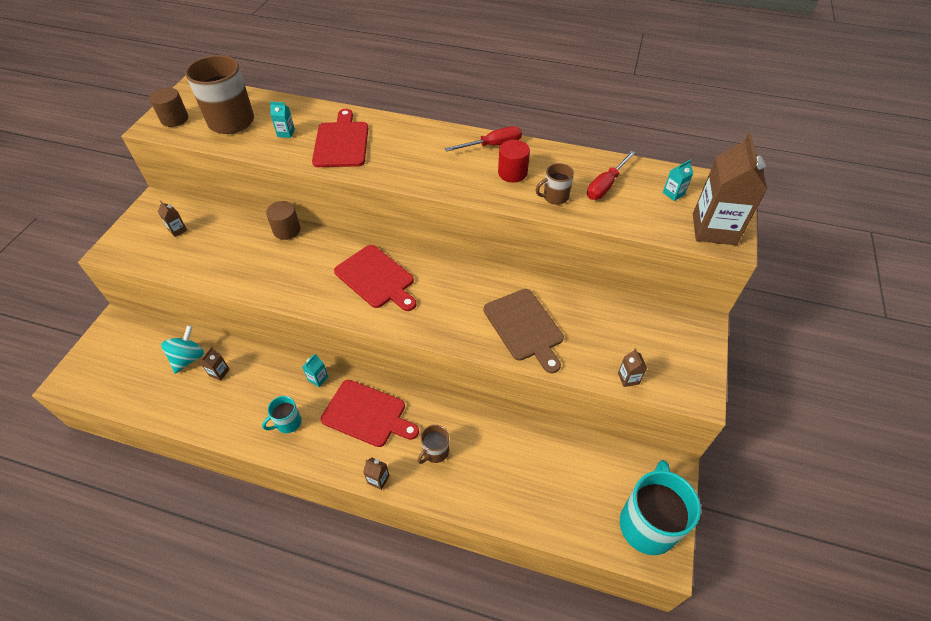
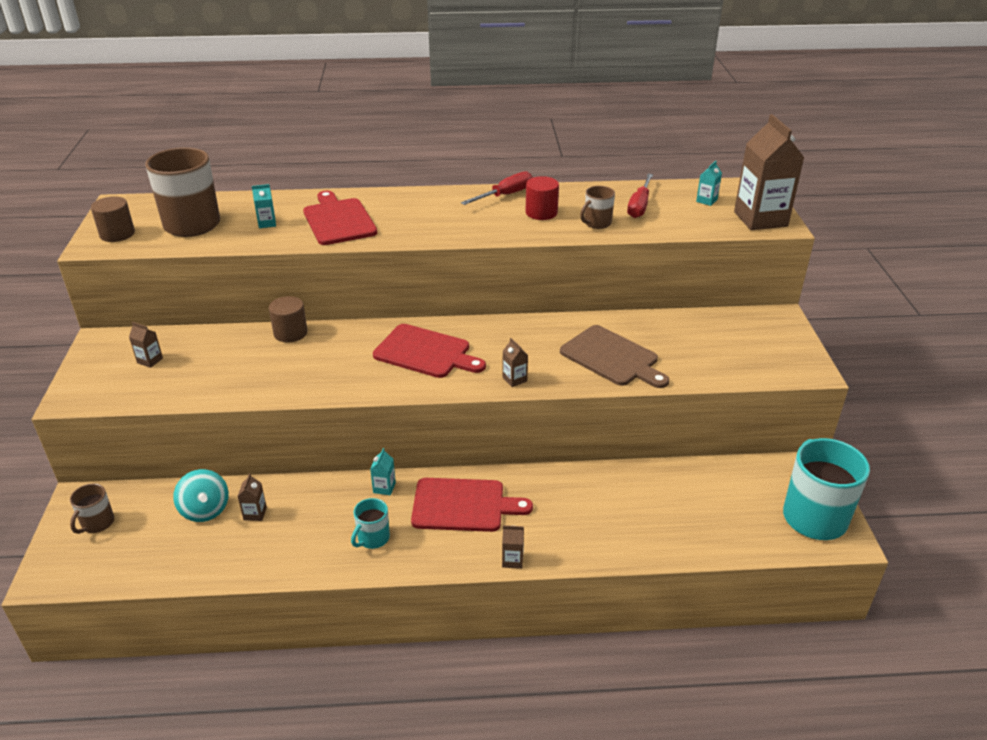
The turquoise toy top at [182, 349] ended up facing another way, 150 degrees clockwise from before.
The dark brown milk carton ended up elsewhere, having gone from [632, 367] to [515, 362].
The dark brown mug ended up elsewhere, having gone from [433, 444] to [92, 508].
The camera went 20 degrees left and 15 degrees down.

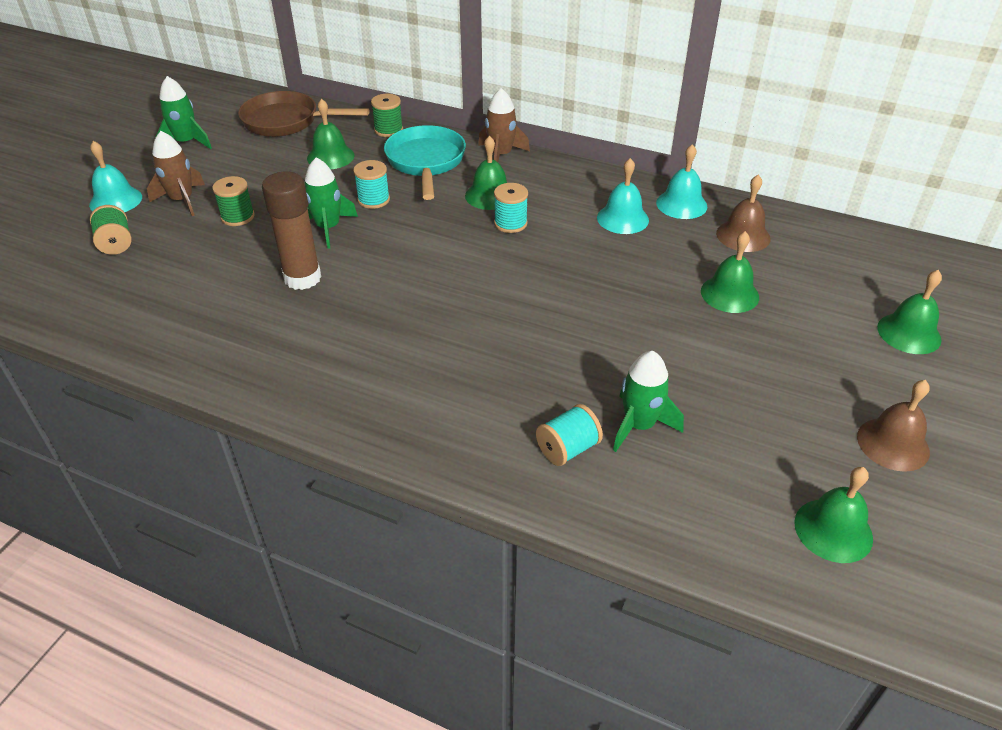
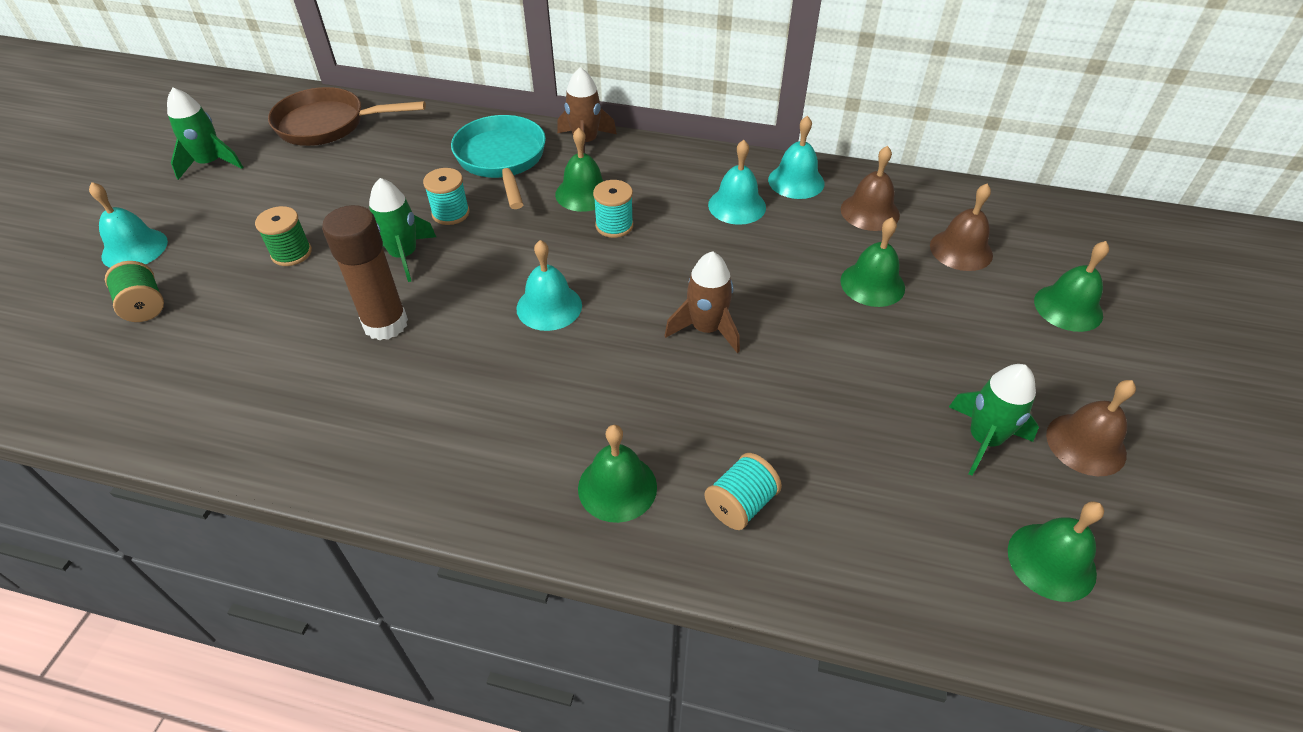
The second view lost the emerald reel of thread at [387, 115].
The emerald hand bell ended up elsewhere, having gone from [331, 134] to [617, 474].
The dark brown spaceship ended up elsewhere, having gone from [176, 173] to [702, 302].
The emerald spaceship ended up elsewhere, having gone from [648, 401] to [994, 420].
The second view gained the dark brown hand bell at [961, 227].
The second view gained the turquoise hand bell at [549, 285].
The camera went 10 degrees left and 5 degrees up.

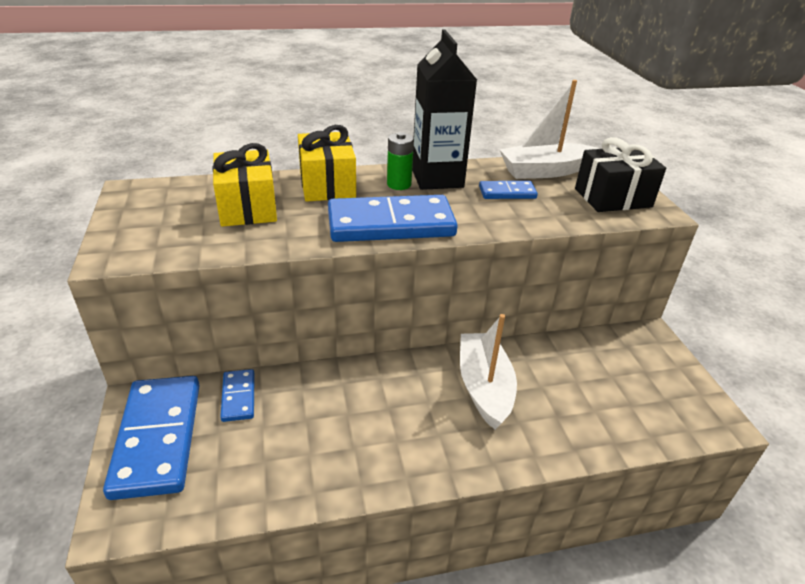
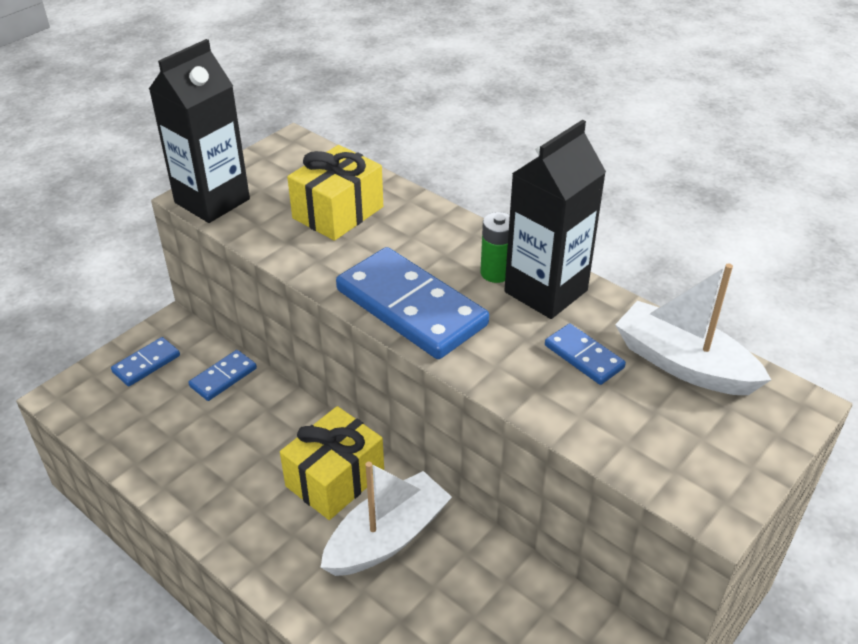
The yellow gift ended up elsewhere, having gone from [327, 163] to [332, 463].
The second view lost the ebony gift at [620, 174].
The size of the blue domino at [151, 438] changed by a factor of 0.49.
The second view gained the ebony milk carton at [199, 131].
The camera went 55 degrees right and 5 degrees up.

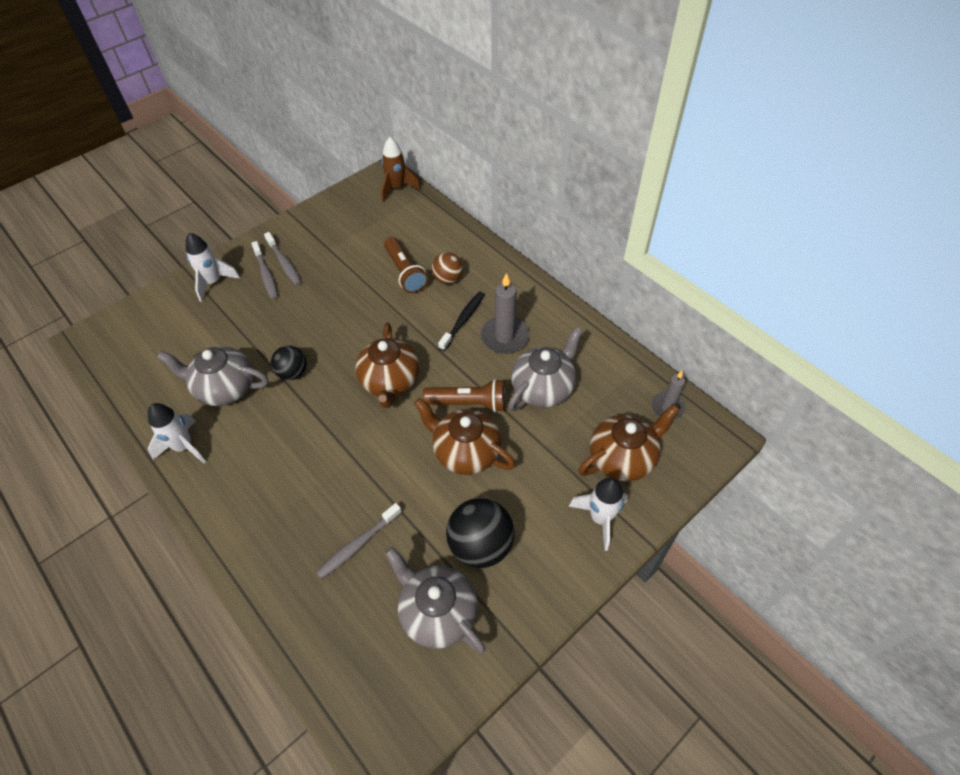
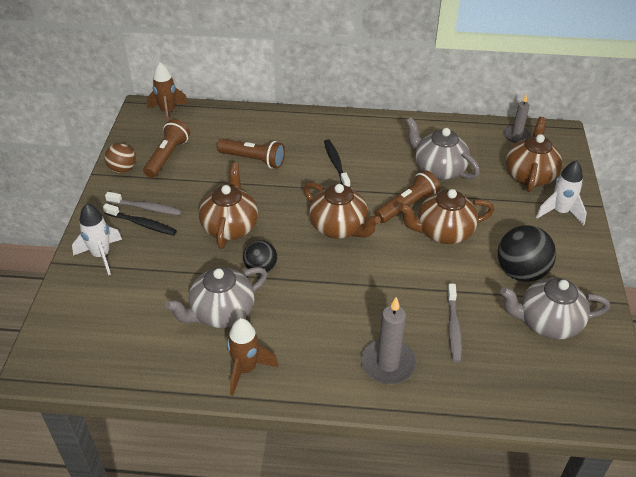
What was the grey dental brush at [264, 270] turned into the ebony dental brush at [140, 219].
The dark brown ball ended up elsewhere, having gone from [447, 268] to [120, 158].
The grey pillar candle ended up elsewhere, having gone from [505, 313] to [389, 340].
The grey china teapot at [545, 369] ended up facing another way, 45 degrees counterclockwise from before.
What was the white spaceship at [177, 433] turned into the dark brown spaceship at [252, 357].
The second view gained the dark brown pocket torch at [166, 148].
The second view gained the dark brown china teapot at [228, 206].
The camera went 45 degrees left and 10 degrees down.

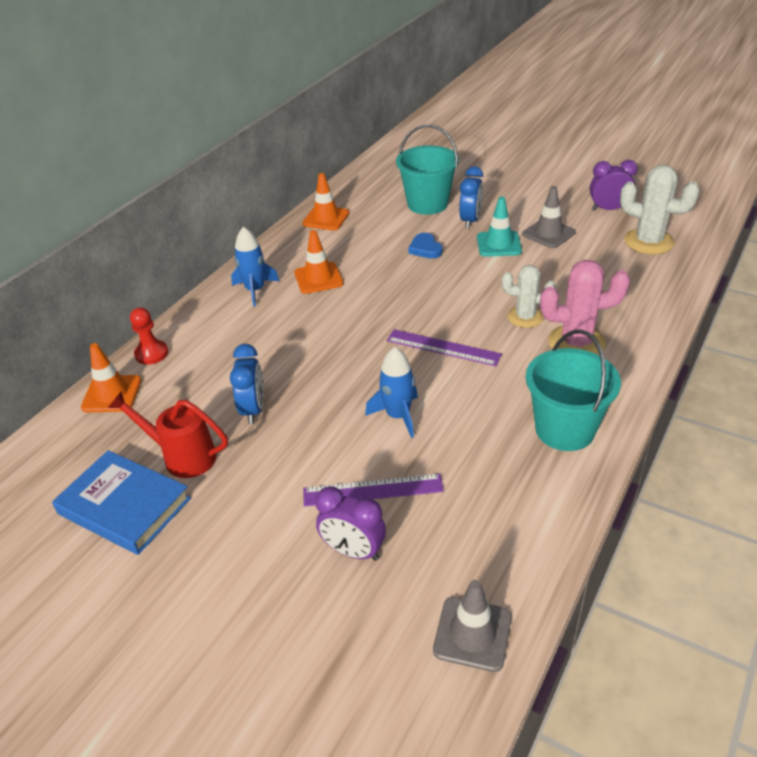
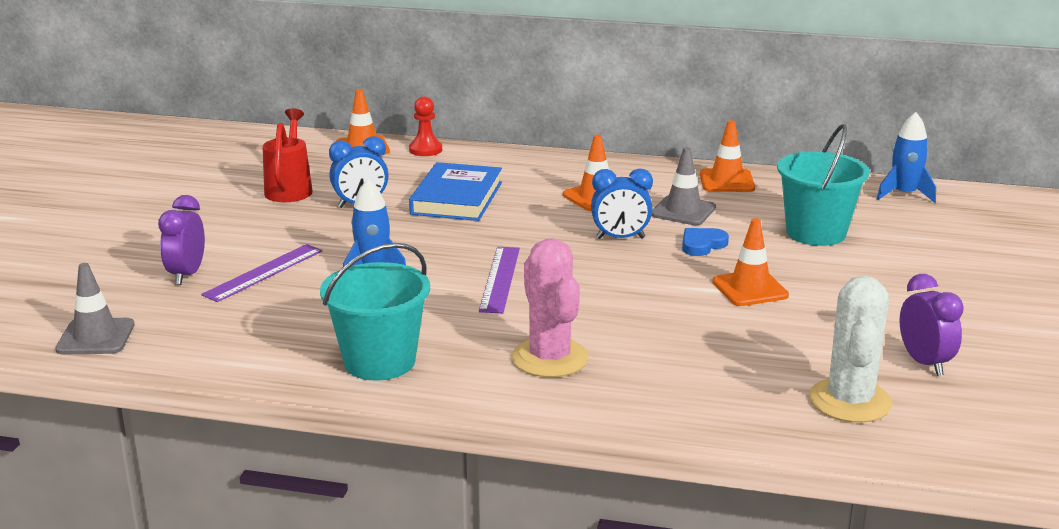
The blue clock ended up elsewhere, having gone from [471, 197] to [622, 204].
The grey road cone ended up elsewhere, having gone from [549, 217] to [684, 186].
What was the turquoise road cone at [499, 227] turned into the orange road cone at [750, 262].
The blue spaceship ended up elsewhere, having gone from [255, 267] to [906, 157].
The second view lost the white cactus at [529, 296].
The blue hardback ended up elsewhere, having gone from [121, 502] to [455, 191].
The violet ruler at [373, 490] ended up facing another way, 60 degrees clockwise from before.
The camera went 70 degrees right and 15 degrees down.

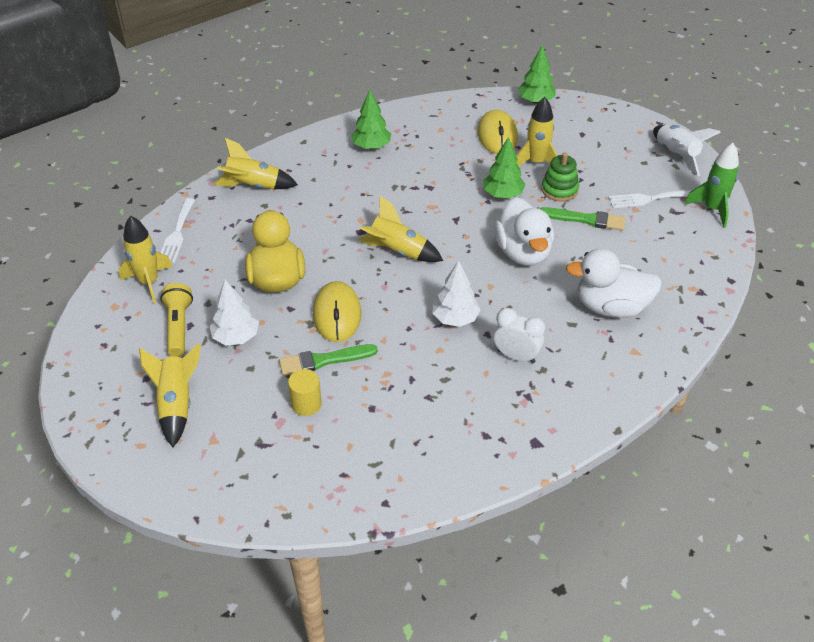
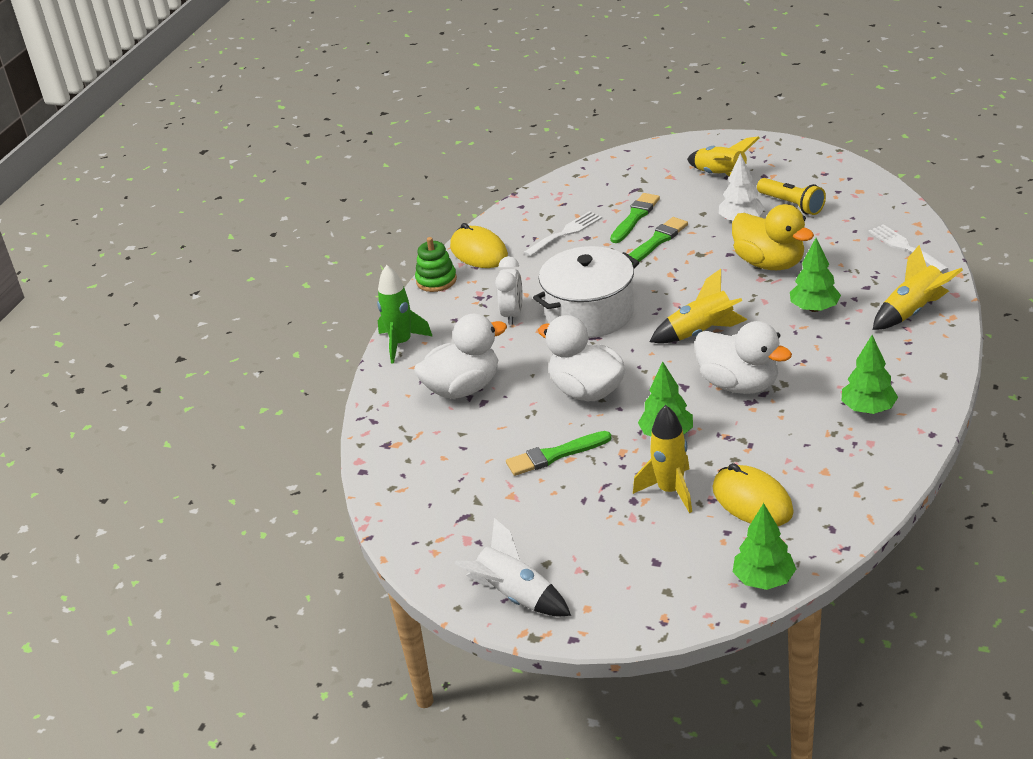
The emerald spaceship ended up elsewhere, having gone from [711, 185] to [405, 314].
The emerald ring stacker ended up elsewhere, having gone from [560, 177] to [436, 264].
The white table fork ended up elsewhere, having gone from [650, 199] to [562, 234].
The second view lost the yellow spaceship at [146, 259].
Where the white fir tree stood at [456, 294], the white stockpot came to stand at [586, 292].
The yellow mouse ended up elsewhere, having gone from [337, 311] to [479, 245].
The white clock at [519, 335] ended up facing another way, 75 degrees counterclockwise from before.
Where the yellow cylinder stood at [305, 392], the emerald paintbrush came to stand at [635, 218].
The second view gained the emerald fir tree at [815, 275].
The second view gained the white duck at [743, 357].
The camera went 150 degrees right and 10 degrees down.

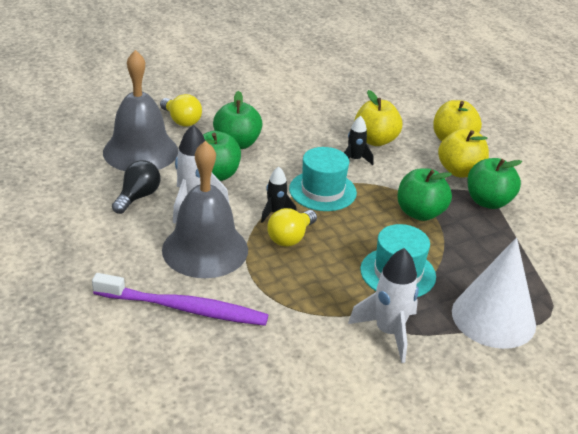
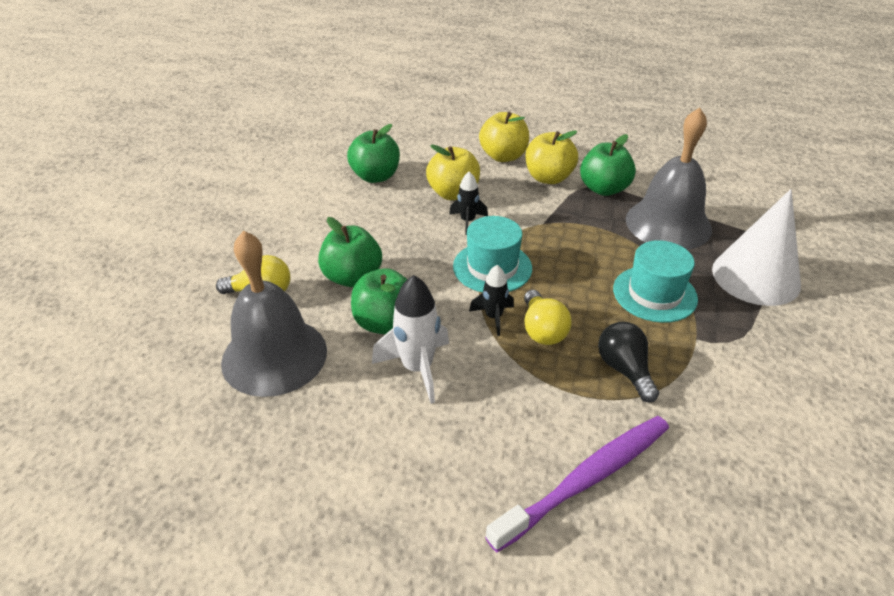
The grey hand bell ended up elsewhere, having gone from [205, 209] to [669, 178].
The ebony bulb ended up elsewhere, having gone from [136, 187] to [628, 362].
The emerald toy apple ended up elsewhere, having gone from [425, 194] to [373, 153].
The second view lost the white spaceship at [383, 305].
The camera went 45 degrees left and 5 degrees up.

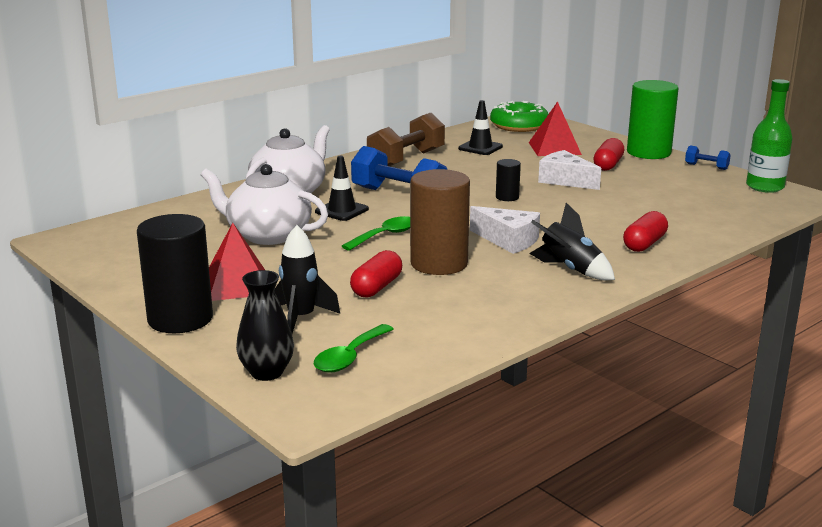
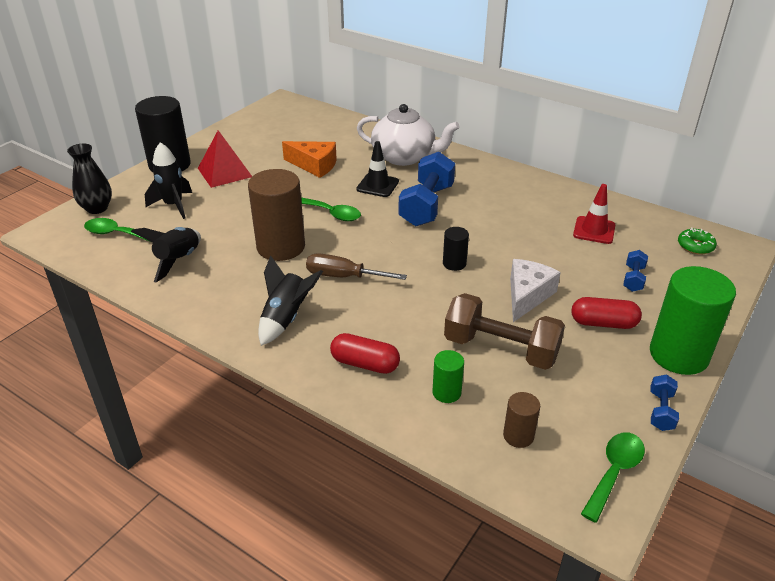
Where the emerald flask stood at [769, 136], the emerald spoon came to stand at [613, 477].
What was the ebony road cone at [480, 127] turned into the crimson road cone at [594, 214].
The size of the emerald doughnut at [519, 116] changed by a factor of 0.52.
Where the crimson pyramid stood at [555, 128], the blue hand weight came to stand at [635, 271].
The dark brown hand weight ended up elsewhere, having gone from [406, 139] to [504, 331].
Where the white china teapot stood at [264, 204], the orange cheese wedge came to stand at [309, 159].
Where the white cheese wedge stood at [505, 230], the dark brown flat screwdriver came to stand at [356, 266].
The second view lost the crimson capsule at [376, 273].
The second view gained the ebony spaceship at [166, 254].
The second view gained the emerald cylinder at [448, 376].
The second view gained the dark brown cylinder at [521, 420].
The camera went 75 degrees right and 15 degrees up.

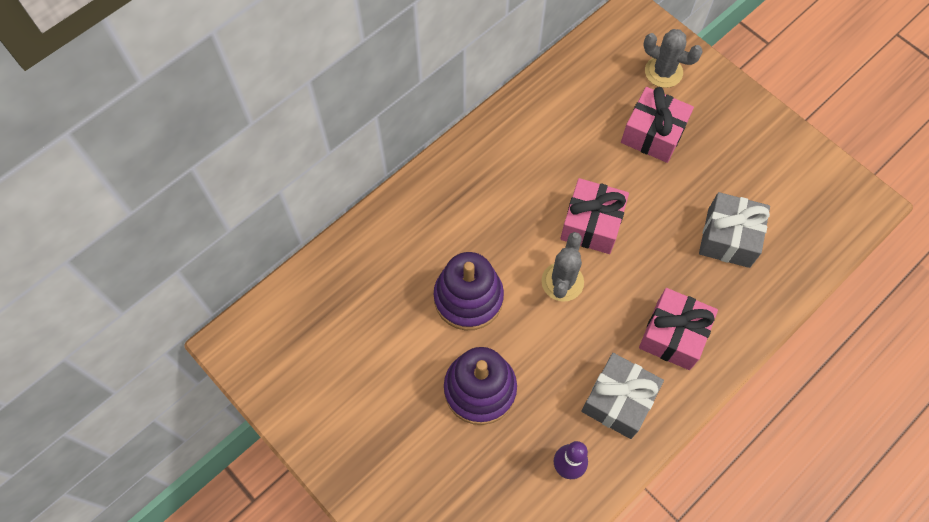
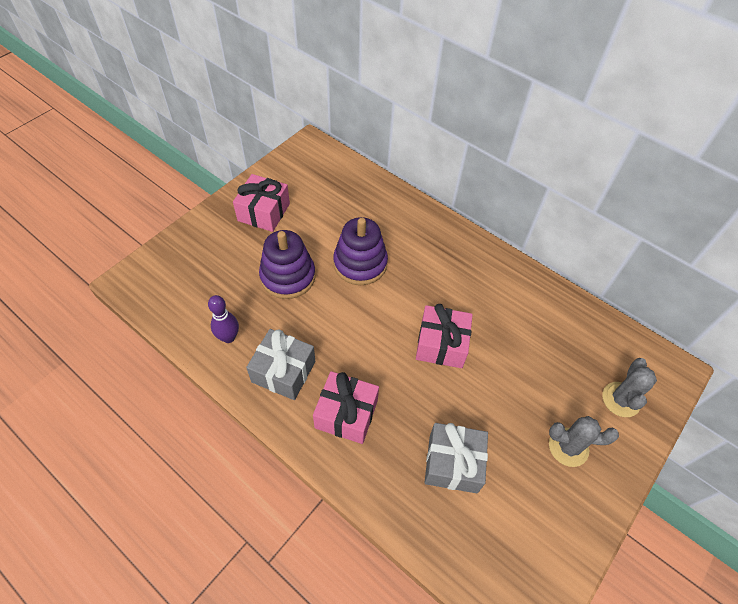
The rose-pink gift ended up elsewhere, having gone from [657, 125] to [261, 203].
The grey cactus ended up elsewhere, having gone from [562, 267] to [584, 441].
The camera went 80 degrees right and 10 degrees down.

